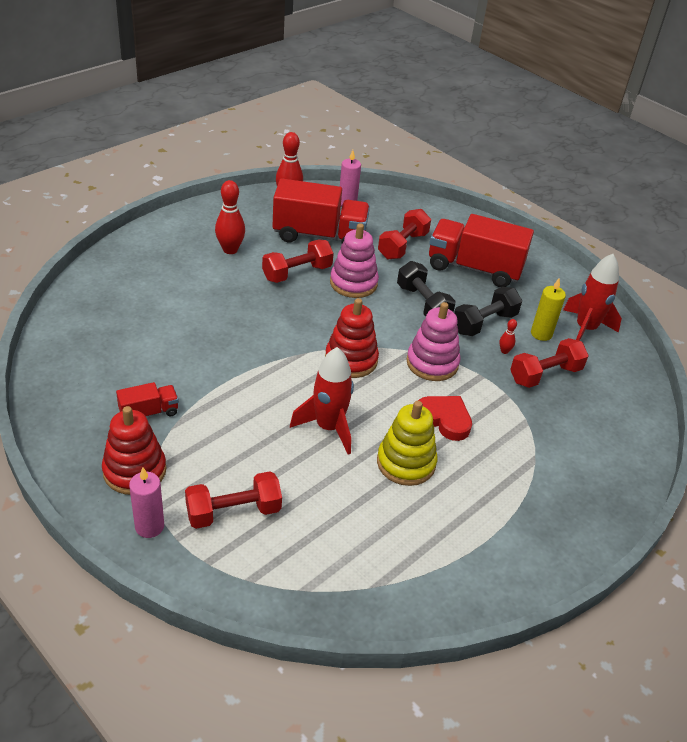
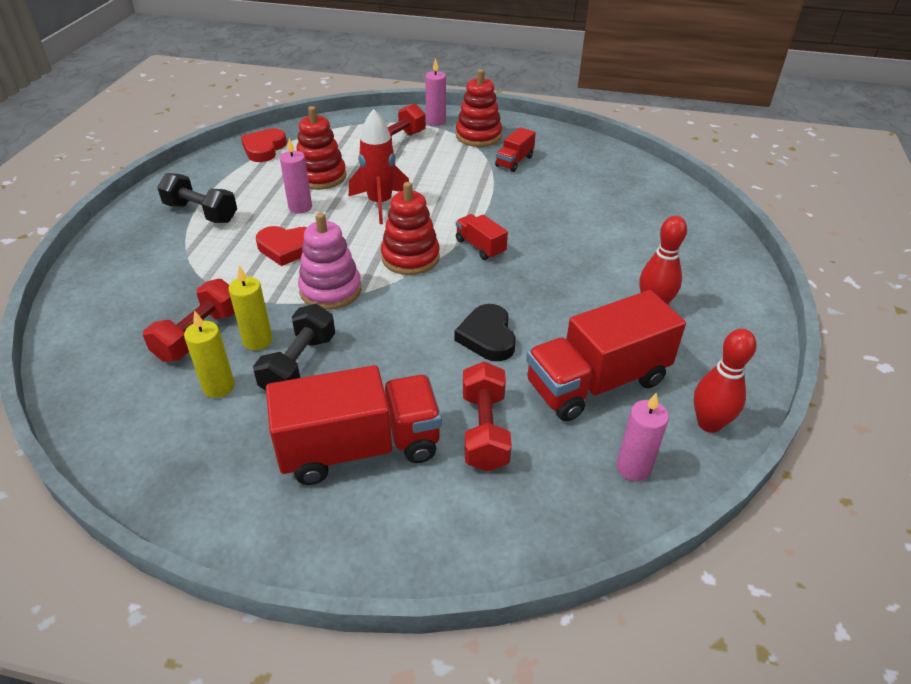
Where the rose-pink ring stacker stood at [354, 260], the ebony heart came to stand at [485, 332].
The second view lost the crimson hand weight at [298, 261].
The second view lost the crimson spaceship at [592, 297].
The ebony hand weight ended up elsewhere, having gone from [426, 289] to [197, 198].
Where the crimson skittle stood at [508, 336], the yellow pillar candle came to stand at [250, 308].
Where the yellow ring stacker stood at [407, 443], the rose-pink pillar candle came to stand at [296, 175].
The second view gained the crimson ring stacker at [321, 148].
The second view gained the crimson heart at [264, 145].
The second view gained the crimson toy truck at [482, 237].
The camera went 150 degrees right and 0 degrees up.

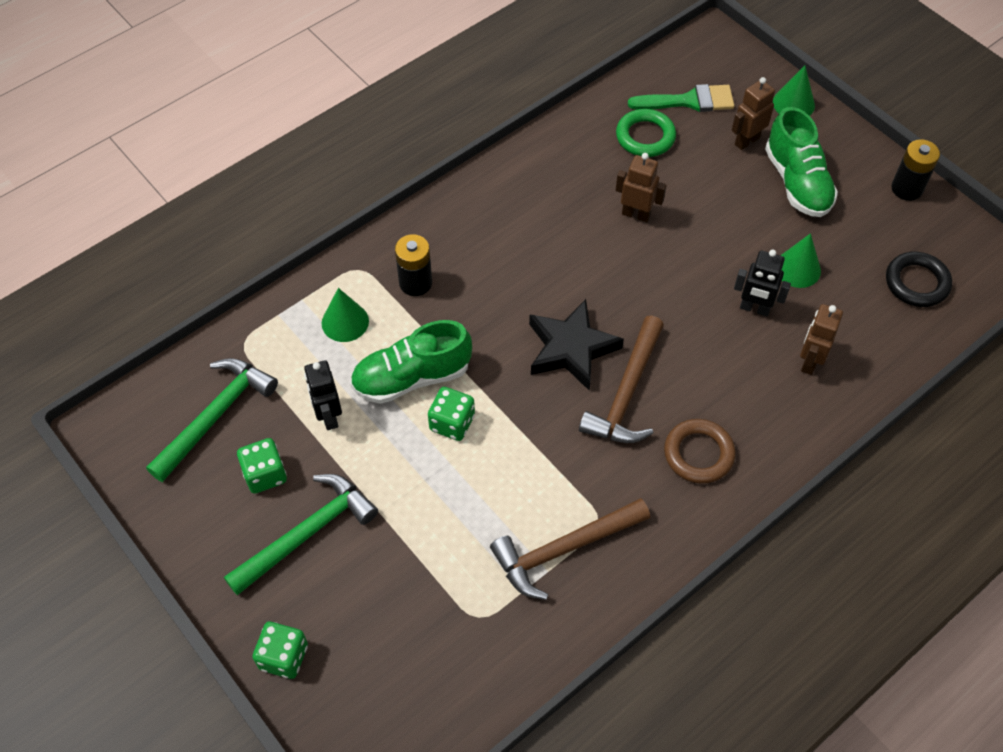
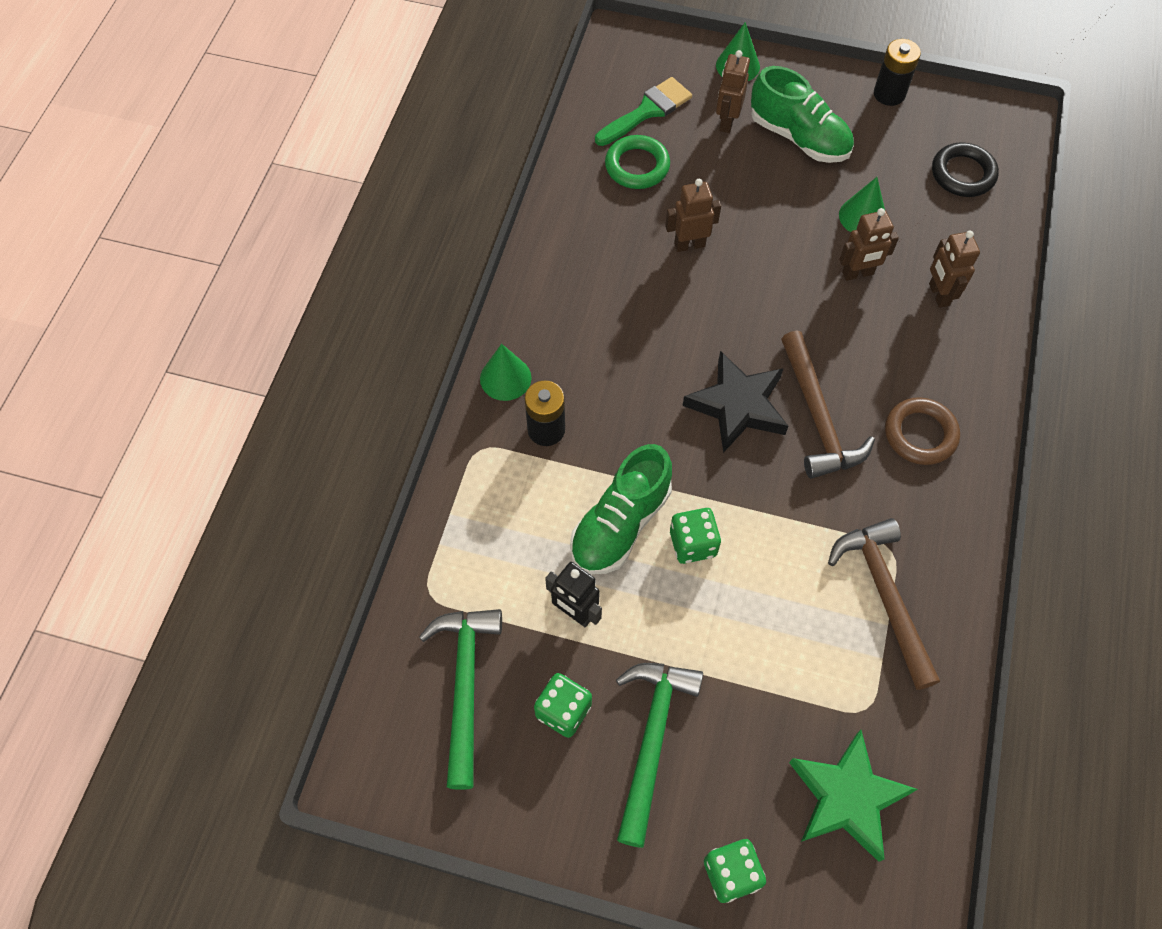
What was the ebony toy robot at [762, 283] turned into the dark brown toy robot at [869, 244].
The emerald cone ended up elsewhere, having gone from [345, 315] to [505, 372].
The dark brown claw hammer at [570, 549] ended up facing another way, 135 degrees clockwise from before.
The second view gained the emerald five-pointed star at [853, 796].
The camera went 35 degrees left and 5 degrees up.

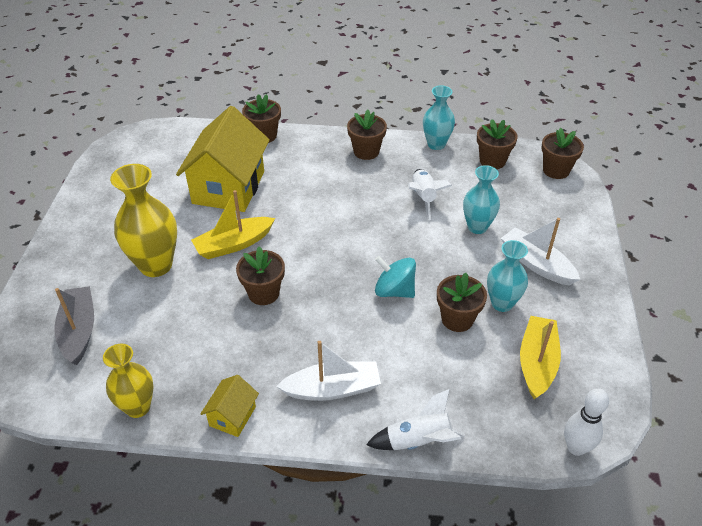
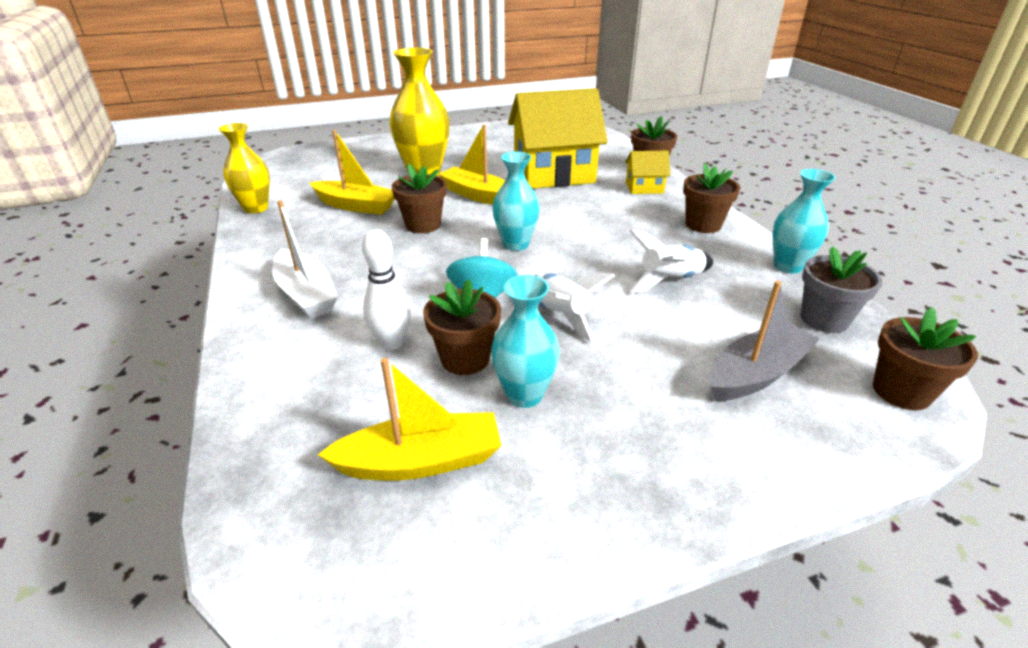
What was the dark brown flower pot at [497, 144] turned into the grey flower pot at [841, 289].
The turquoise tall vase ended up elsewhere, having gone from [481, 199] to [516, 201].
The second view lost the white boat at [541, 252].
The grey boat ended up elsewhere, having gone from [74, 325] to [764, 341].
The yellow house ended up elsewhere, having gone from [230, 406] to [647, 172].
The white skittle ended up elsewhere, having gone from [586, 422] to [386, 290].
The white spaceship ended up elsewhere, having gone from [415, 419] to [575, 307].
The second view gained the yellow boat at [352, 172].
The camera went 65 degrees right and 10 degrees down.

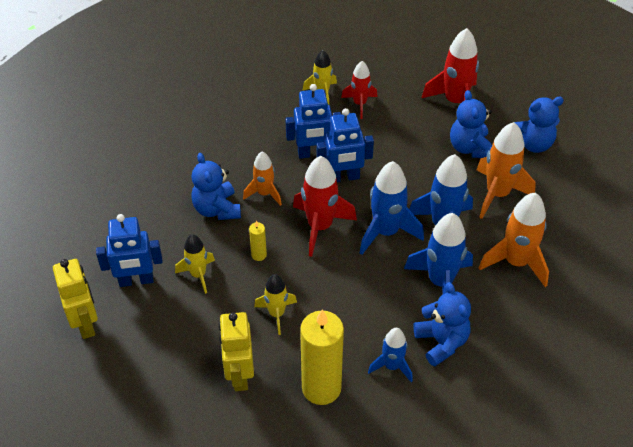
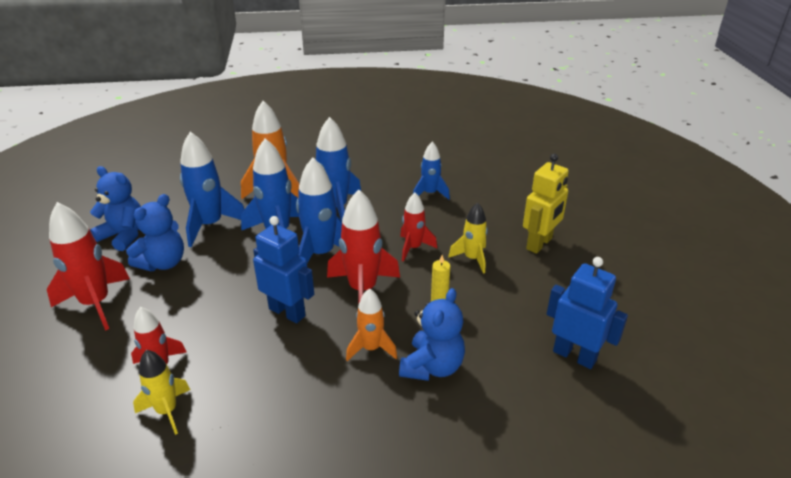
The second view lost the blue toy robot at [313, 121].
What was the orange spaceship at [506, 170] turned into the blue spaceship at [212, 189].
The second view lost the yellow spaceship at [195, 264].
The second view lost the yellow toy robot at [75, 299].
The second view lost the blue stuffed bear at [442, 324].
The second view lost the yellow pillar candle at [322, 357].
The second view gained the crimson spaceship at [418, 227].
The camera went 135 degrees left and 15 degrees down.

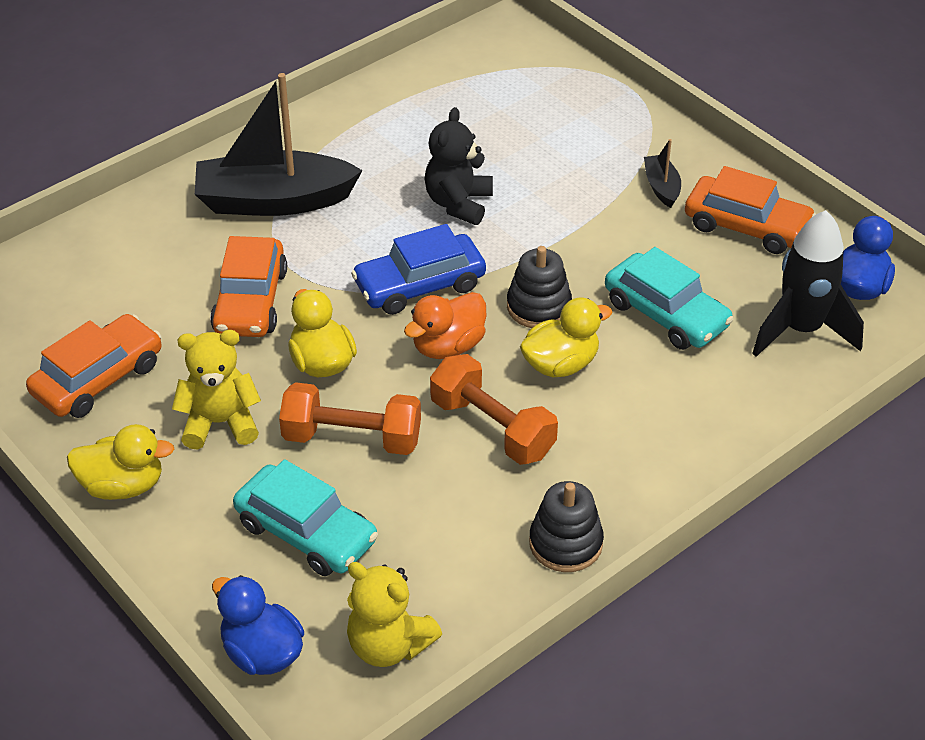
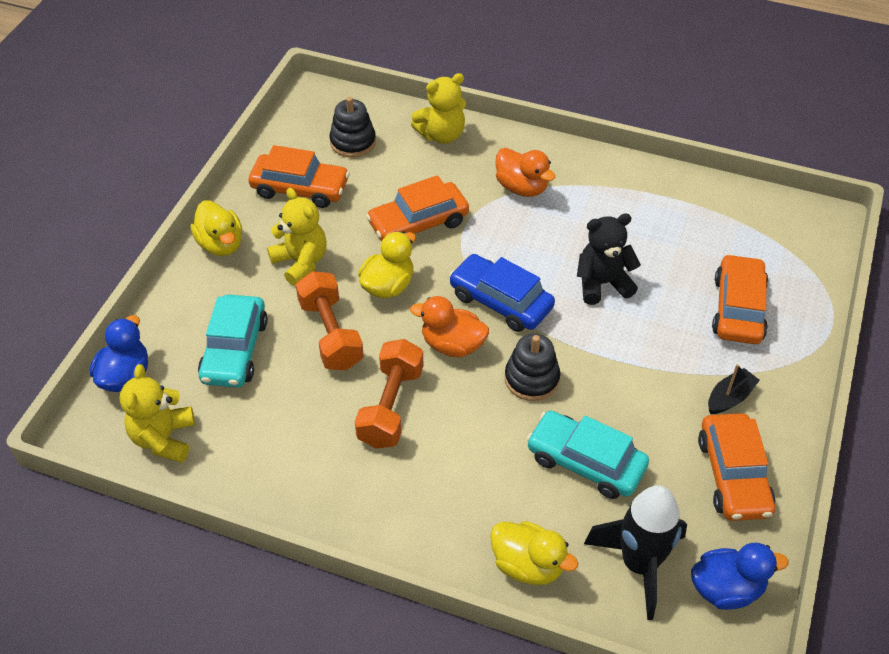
Where the ebony boat stood at [279, 144], the orange duck came to stand at [525, 172].
The turquoise car at [669, 298] ended up facing another way, 105 degrees clockwise from before.
The yellow duck ended up elsewhere, having gone from [566, 337] to [534, 553].
The ebony ring stacker ended up elsewhere, having gone from [566, 526] to [352, 127].
The second view gained the yellow stuffed bear at [438, 108].
The second view gained the orange car at [740, 299].
The camera went 60 degrees right and 5 degrees up.

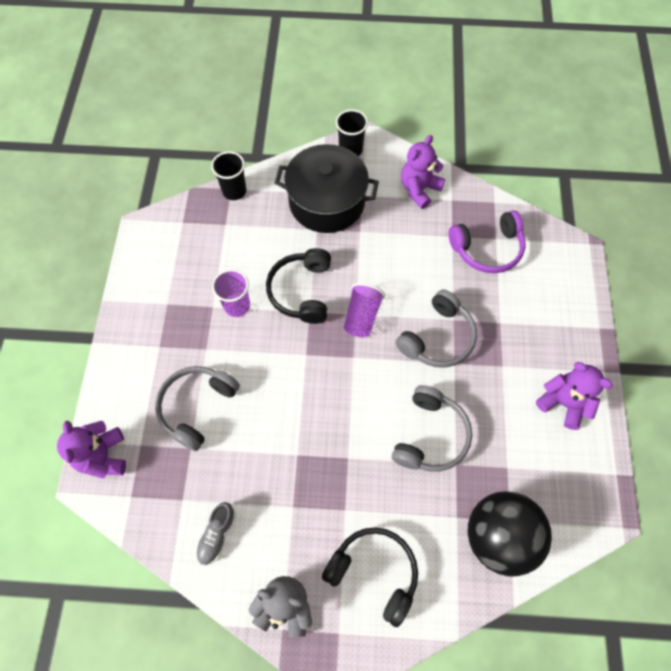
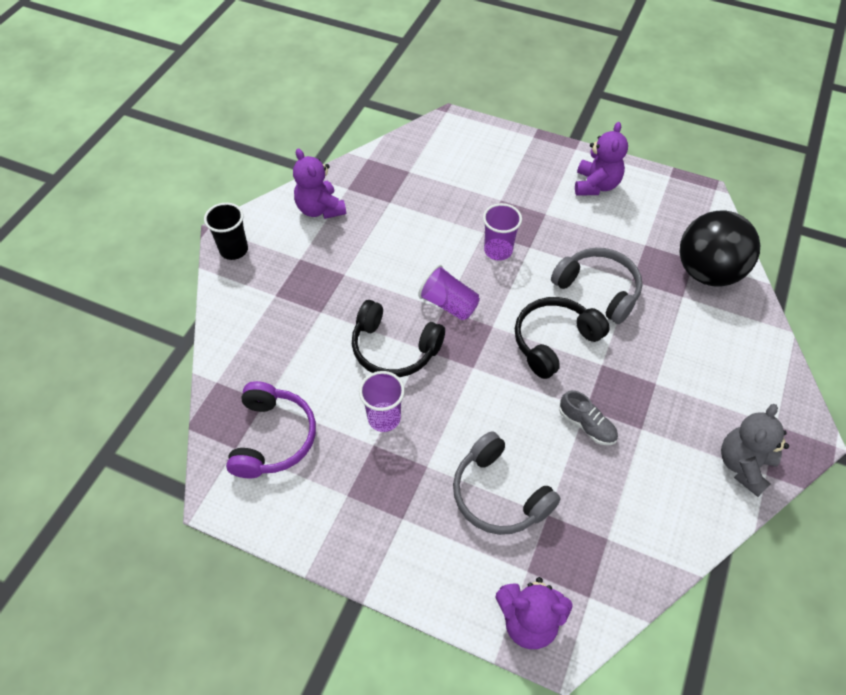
The second view lost the ebony stockpot at [327, 188].
The second view lost the ebony beaker at [228, 175].
The violet headset ended up elsewhere, having gone from [487, 241] to [271, 429].
Where the grey headset stood at [436, 328], the violet beaker came to stand at [502, 232].
The violet stuffed bear at [574, 396] ended up facing another way, 135 degrees clockwise from before.
The grey sneaker ended up elsewhere, having gone from [216, 533] to [588, 417].
The ebony headset ended up elsewhere, having gone from [370, 577] to [562, 338].
The camera went 70 degrees left and 10 degrees down.

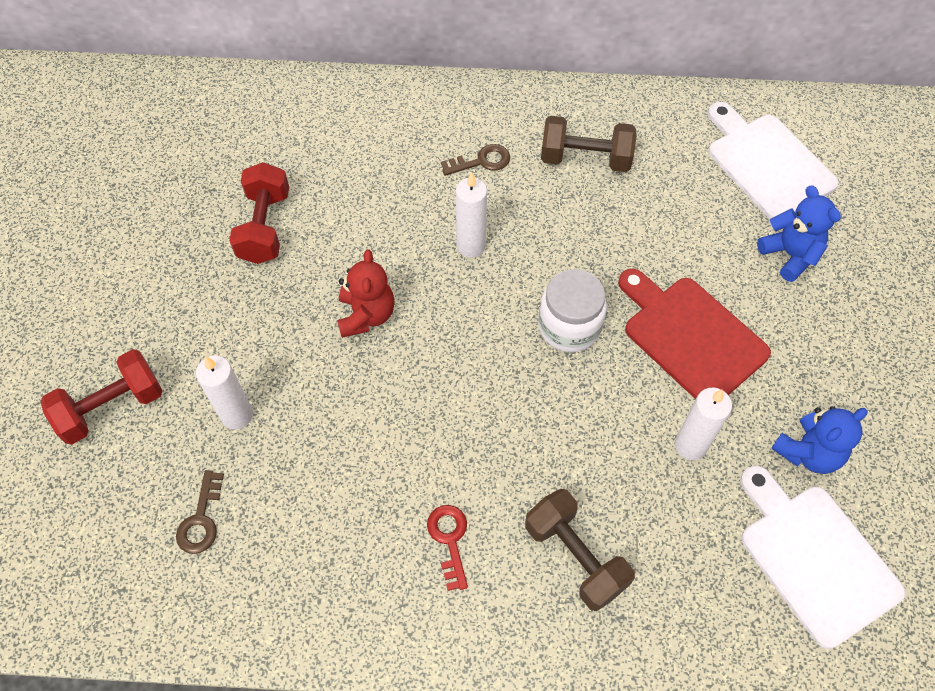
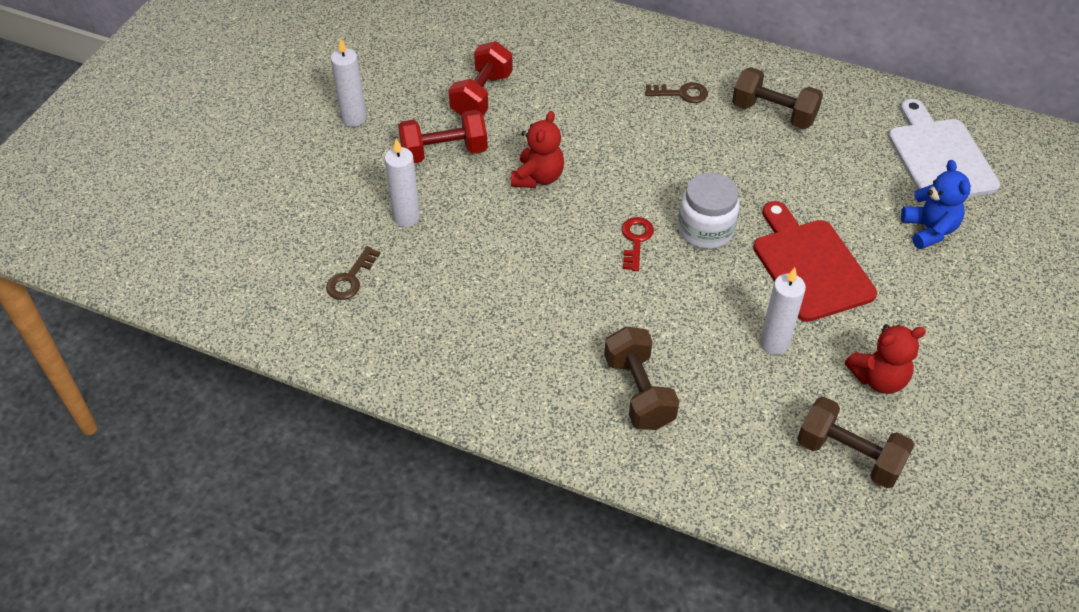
The white pillar candle ended up elsewhere, having gone from [471, 215] to [349, 82].
The crimson hand weight ended up elsewhere, having gone from [101, 397] to [443, 136].
What was the blue stuffed bear at [819, 440] turned into the crimson stuffed bear at [885, 359].
Where the white bread board stood at [822, 557], the dark brown hand weight came to stand at [855, 442].
The crimson key ended up elsewhere, having gone from [447, 548] to [638, 244].
The camera went 20 degrees right and 10 degrees down.

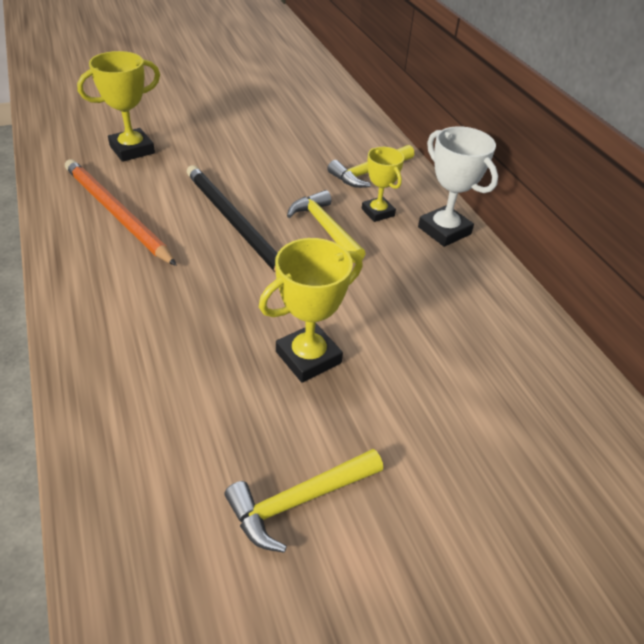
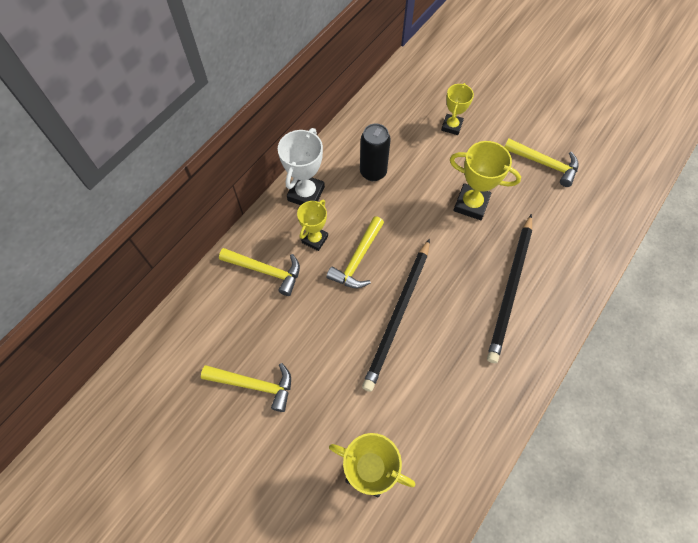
The second view lost the orange lead pencil at [121, 212].
The second view gained the yellow trophy at [457, 109].
The second view gained the ebony can at [375, 152].
The second view gained the ebony lead pencil at [509, 288].
The second view gained the yellow claw hammer at [246, 387].
The camera went 120 degrees left and 20 degrees up.

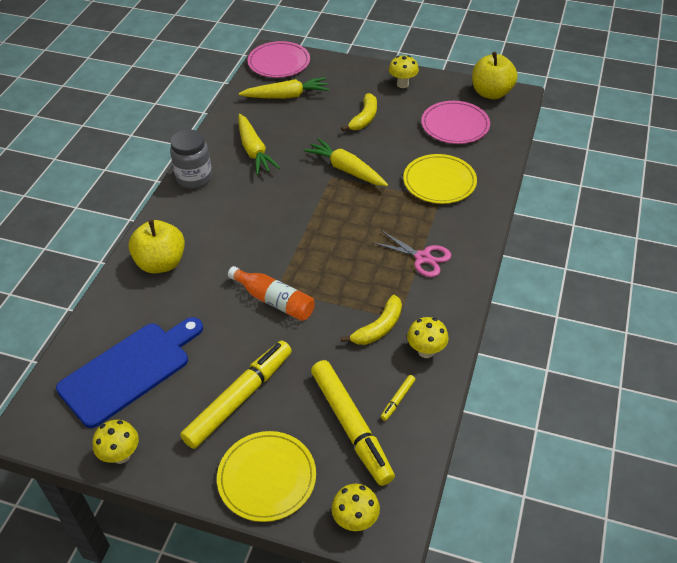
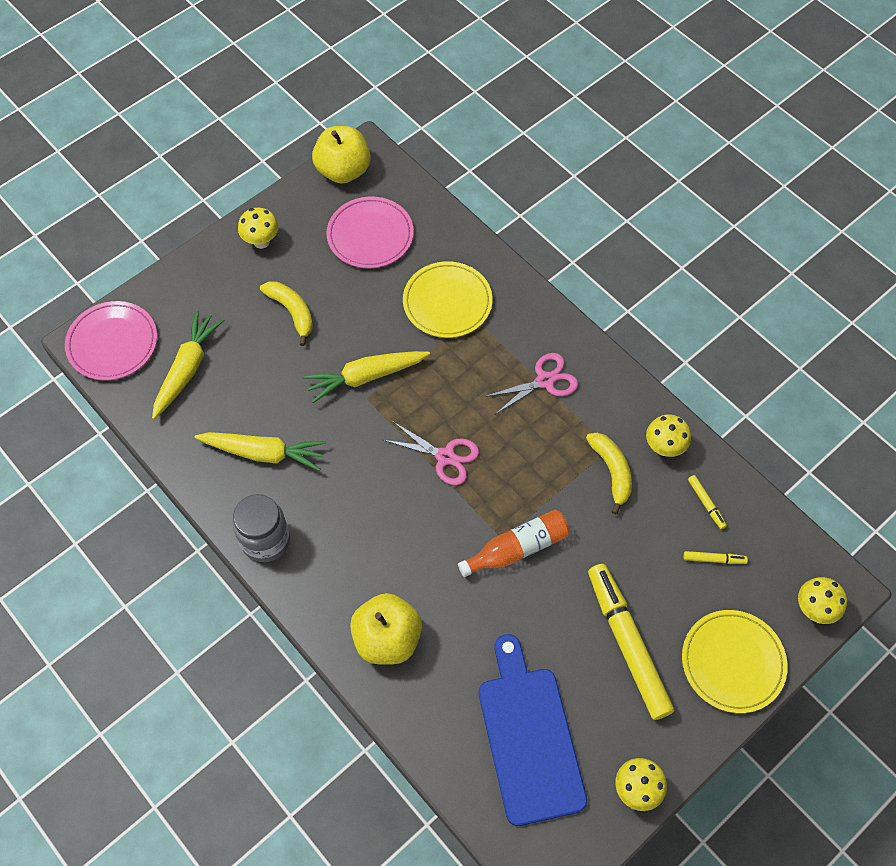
The size of the yellow felt pen at [353, 423] changed by a factor of 0.40.
The second view gained the rose-pink shears at [431, 453].
The camera went 60 degrees left and 15 degrees up.

